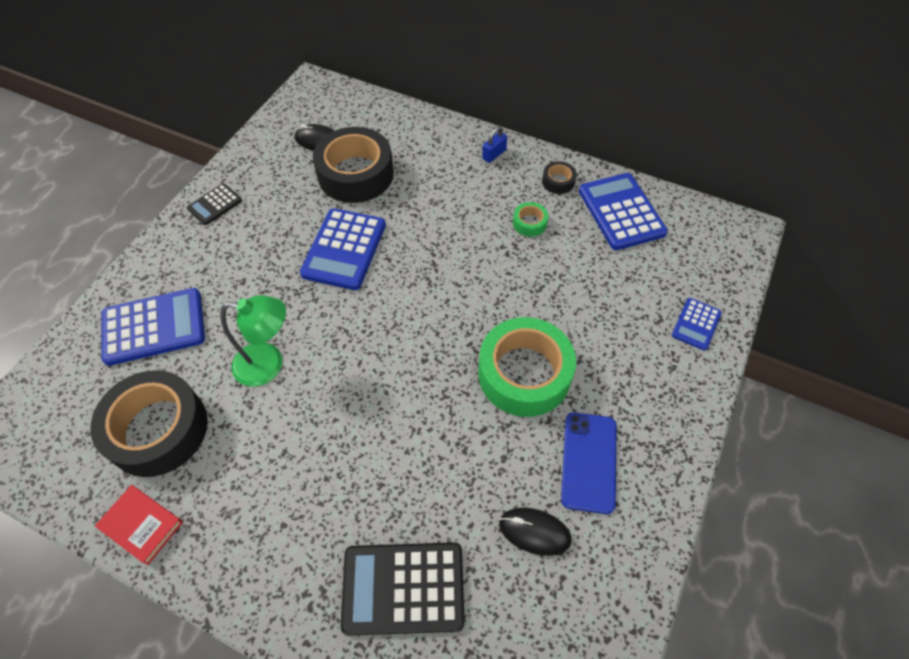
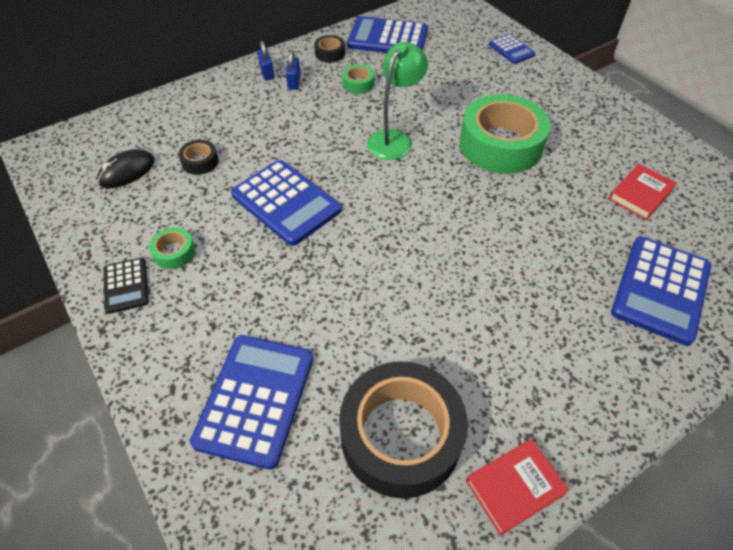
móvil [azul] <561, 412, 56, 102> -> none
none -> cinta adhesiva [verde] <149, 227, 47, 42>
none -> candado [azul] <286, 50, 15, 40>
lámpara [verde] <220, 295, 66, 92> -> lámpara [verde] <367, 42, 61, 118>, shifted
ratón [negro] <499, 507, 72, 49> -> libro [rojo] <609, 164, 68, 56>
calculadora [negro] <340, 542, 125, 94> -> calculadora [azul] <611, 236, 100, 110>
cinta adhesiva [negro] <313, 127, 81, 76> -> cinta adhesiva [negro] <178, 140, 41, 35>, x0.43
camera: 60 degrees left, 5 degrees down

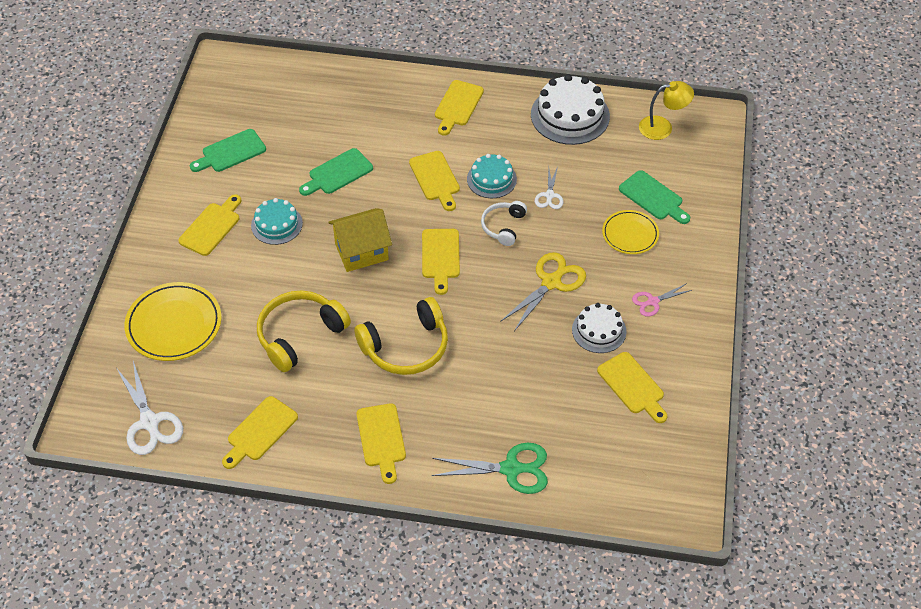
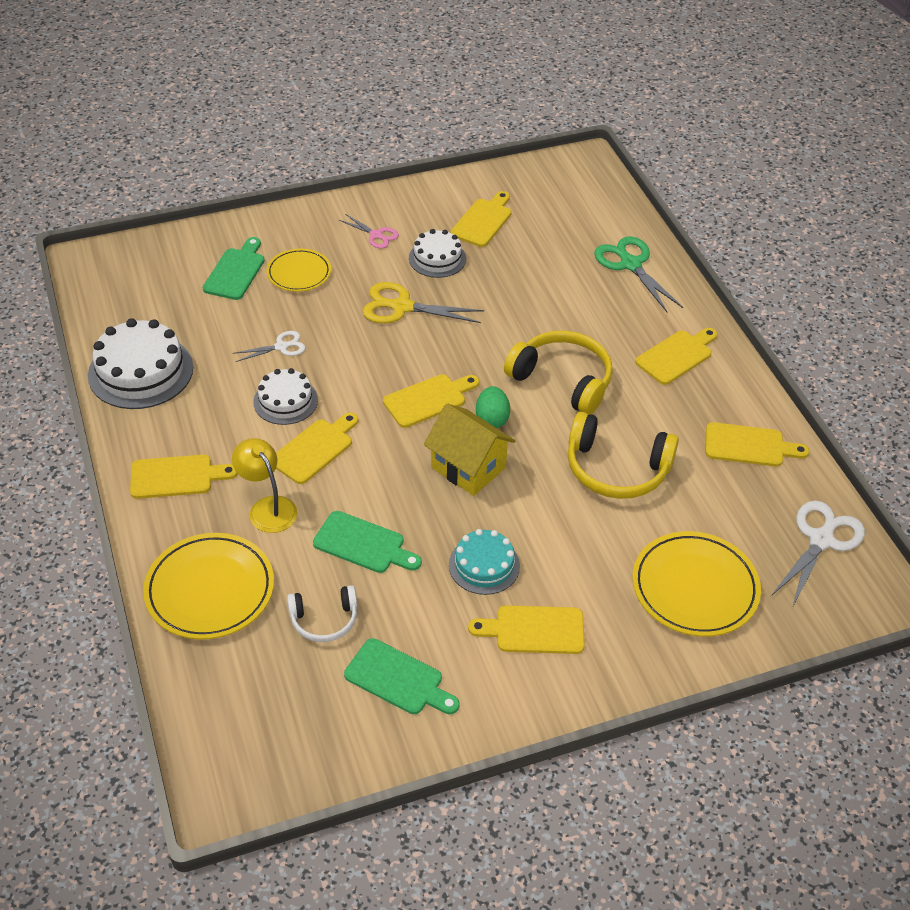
none -> plato [amarillo] <143, 533, 131, 106>
none -> huevo [verde] <476, 386, 34, 42>
auriculares [blanco] <481, 201, 46, 45> -> auriculares [blanco] <287, 585, 70, 57>, shifted
lámpara [amarillo] <639, 81, 55, 59> -> lámpara [amarillo] <232, 438, 66, 95>, shifted
tarta [turquesa] <467, 154, 50, 44> -> tarta [blanco] <253, 368, 65, 57>
camera: 120 degrees left, 5 degrees down

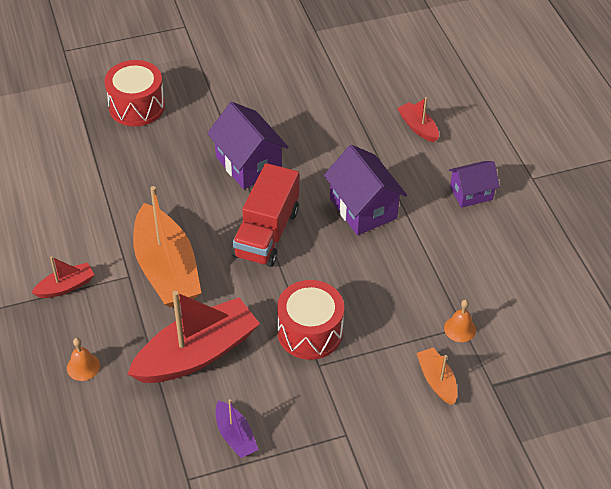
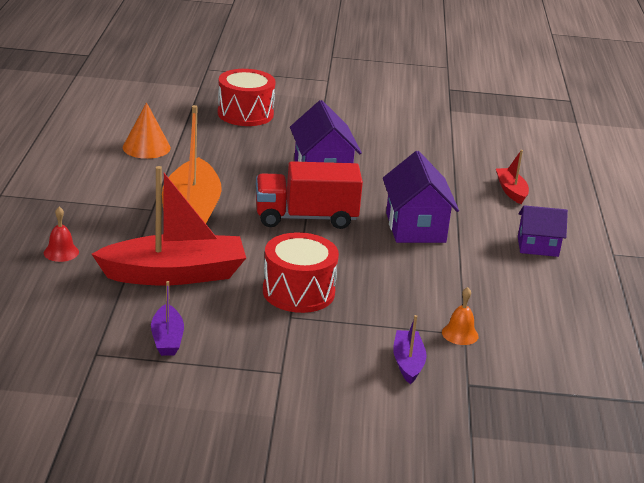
barco [rojo] <31, 256, 63, 42> -> none
none -> cono [naranja] <123, 102, 48, 57>
campana [naranja] <67, 338, 33, 43> -> campana [rojo] <44, 207, 35, 55>
barco [naranja] <417, 347, 40, 58> -> barco [morado] <393, 315, 34, 70>
camión [rojo] <232, 163, 67, 104> -> camión [rojo] <256, 161, 107, 68>, 45 degrees clockwise
camera: 20 degrees right, 20 degrees down

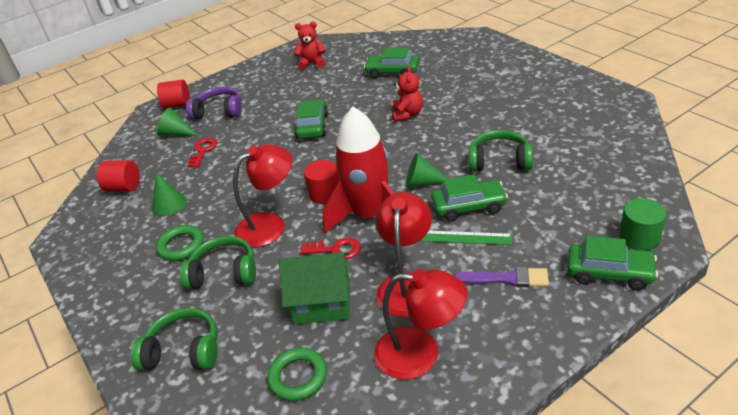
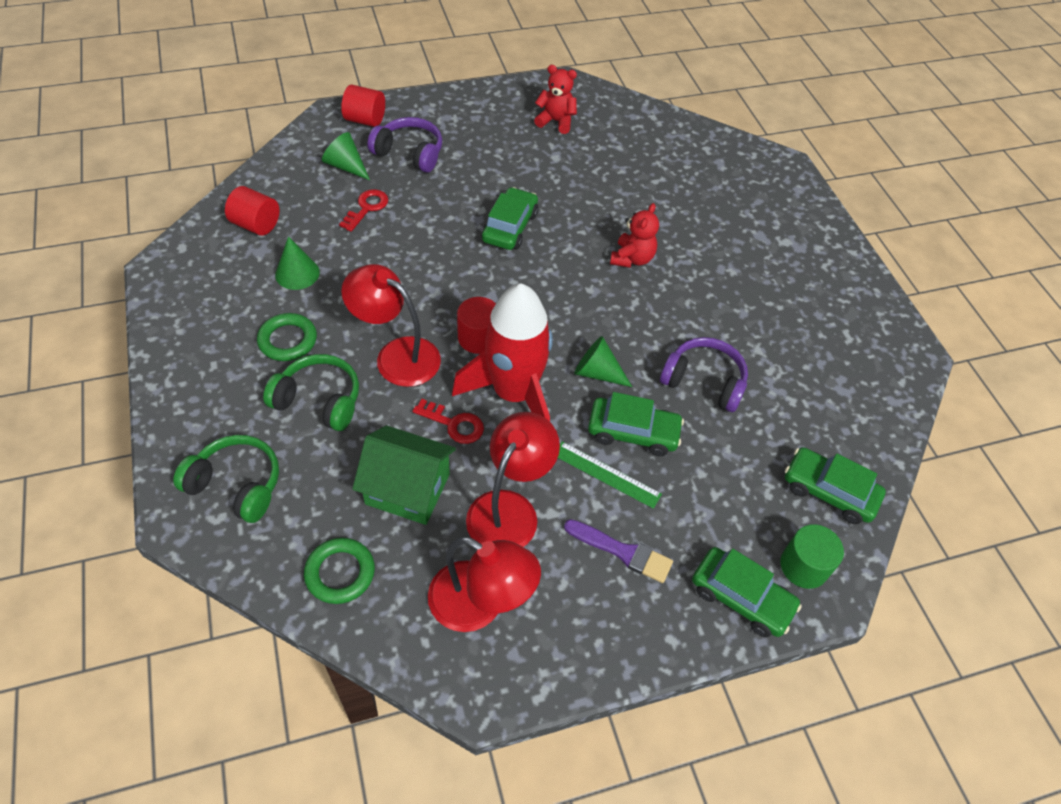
coche [verde] <364, 47, 55, 31> -> coche [verde] <785, 447, 101, 77>, shifted
auriculares [verde] <468, 130, 65, 42> -> auriculares [morado] <660, 337, 88, 75>
lámpara [rojo] <233, 144, 59, 104> -> lámpara [rojo] <341, 264, 100, 123>, 135 degrees counterclockwise
camera: 10 degrees right, 15 degrees up

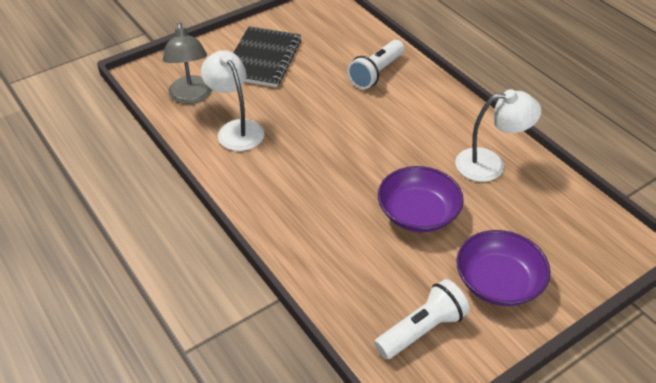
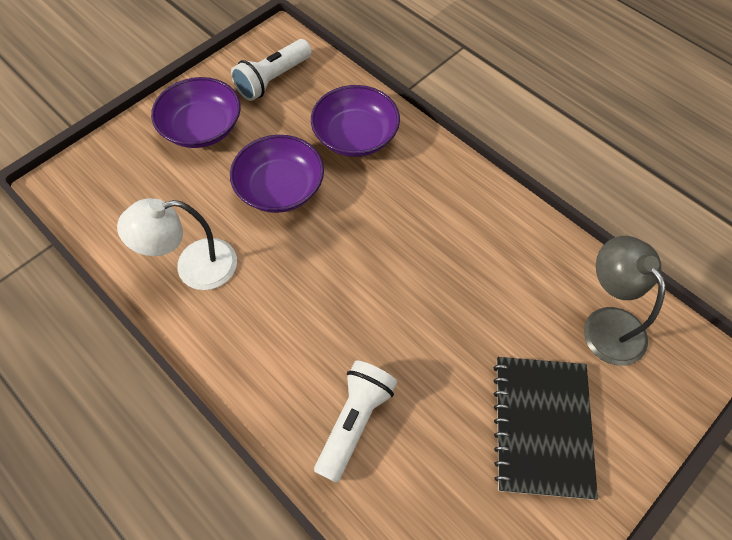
lámpara [blanco] <201, 50, 63, 101> -> none
none -> cuenco [morado] <311, 85, 89, 72>
camera: 170 degrees right, 15 degrees up

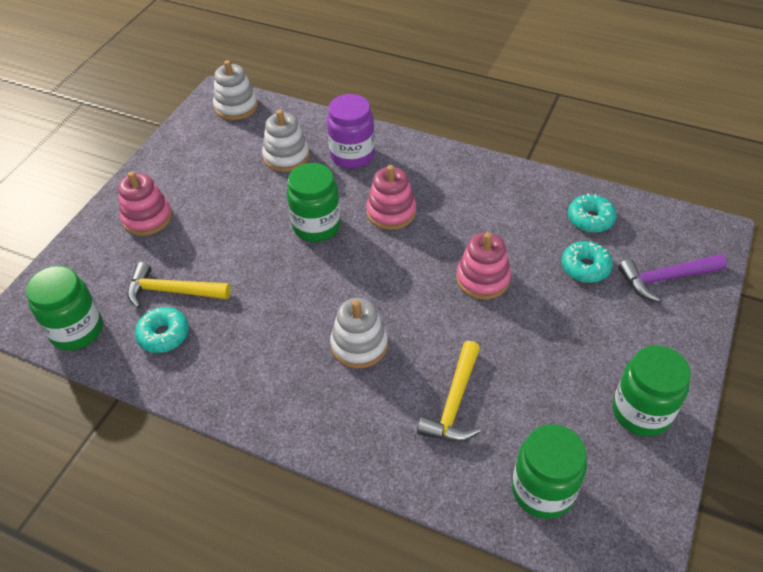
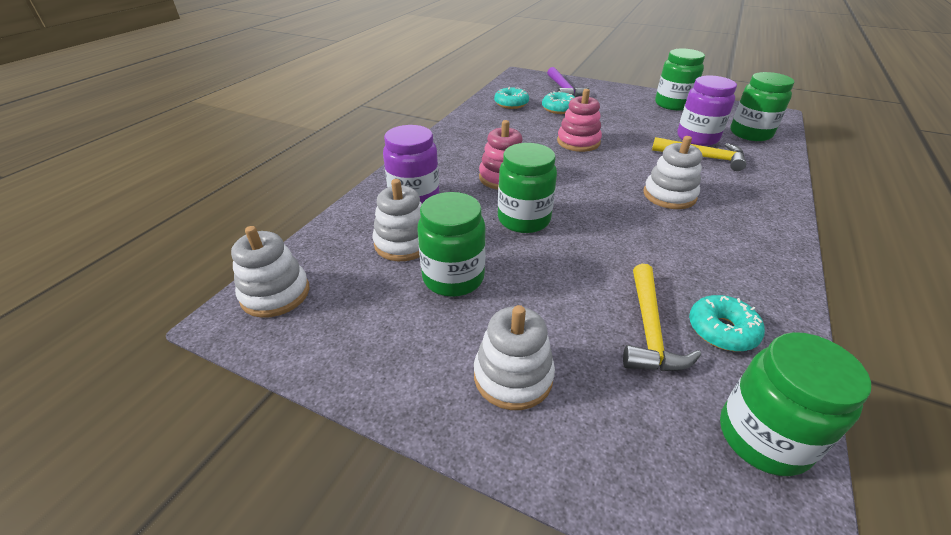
none -> tarro [verde] <417, 192, 69, 105>
none -> tarro [morado] <677, 76, 60, 70>
juguete apilable [rosa] <118, 171, 54, 65> -> juguete apilable [blanco] <474, 305, 81, 105>
camera: 90 degrees left, 10 degrees down

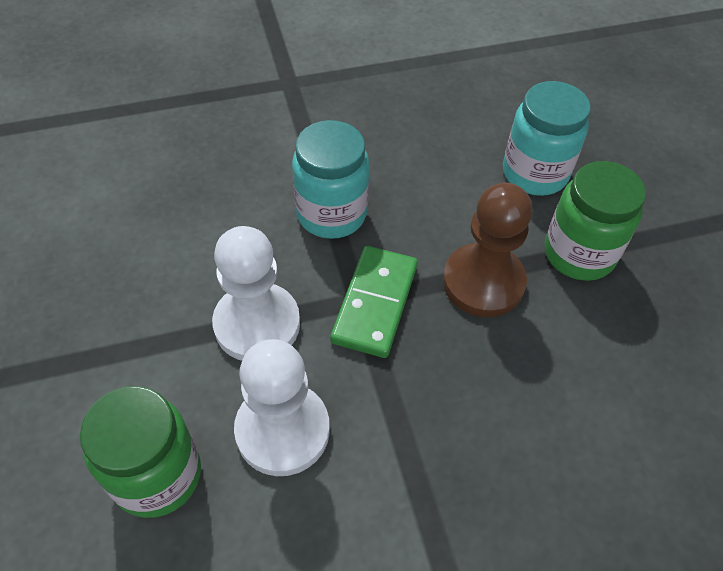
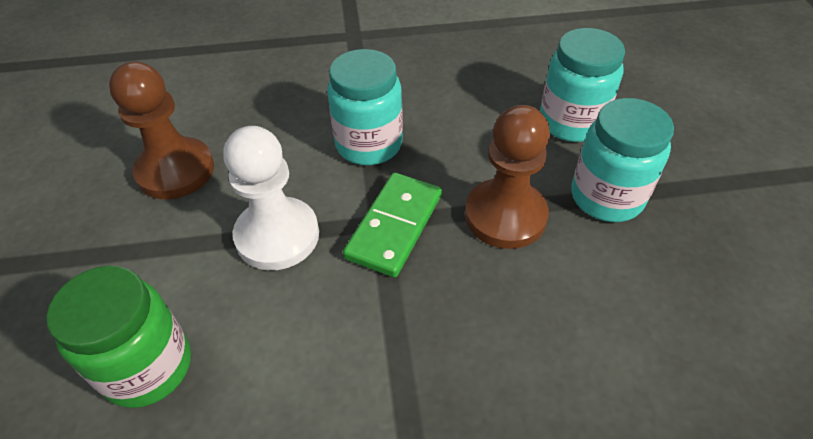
peón [blanco] <234, 339, 96, 137> -> none
none -> peón [marrón] <109, 62, 105, 137>
tarro [verde] <545, 161, 101, 120> -> tarro [turquesa] <571, 98, 103, 124>
camera: 10 degrees right, 5 degrees down

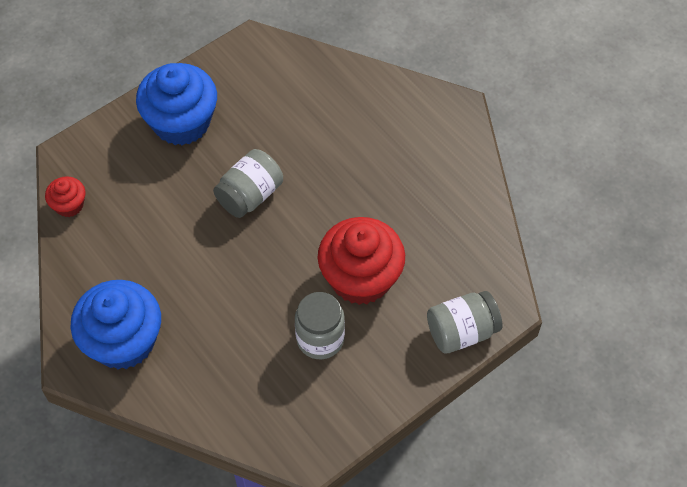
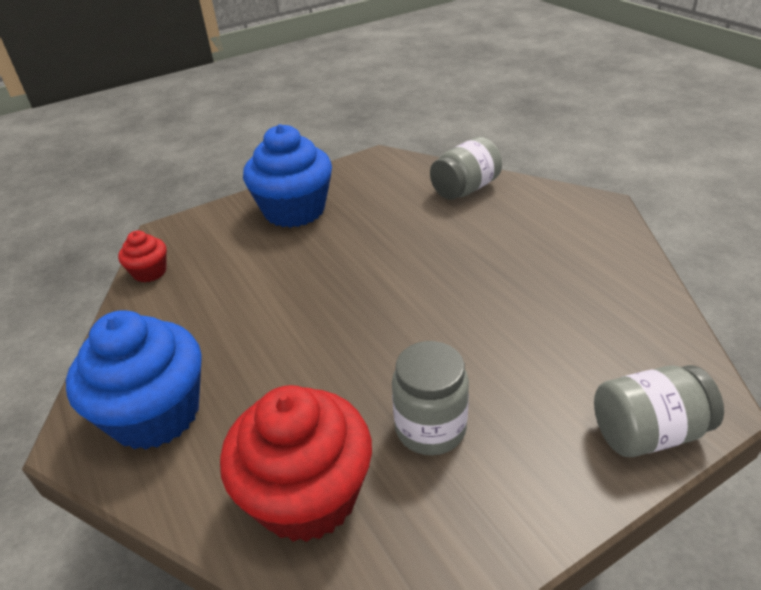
tarro [gris] <213, 149, 70, 69> -> tarro [gris] <430, 137, 72, 63>, shifted
magdalena [rojo] <318, 217, 87, 88> -> magdalena [rojo] <220, 385, 152, 157>, shifted
camera: 10 degrees right, 20 degrees down

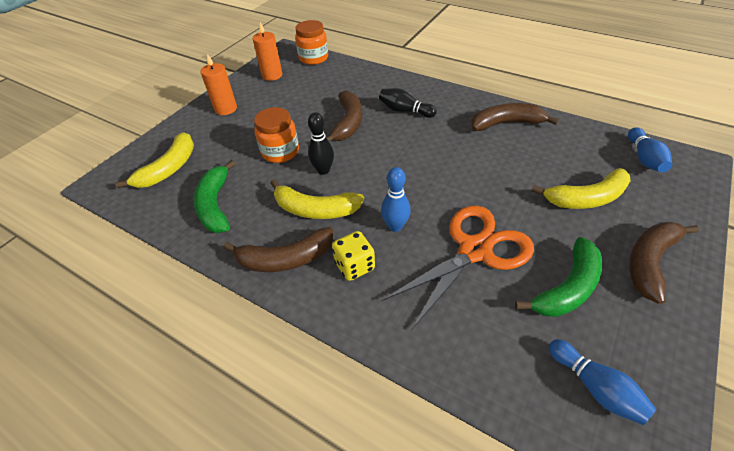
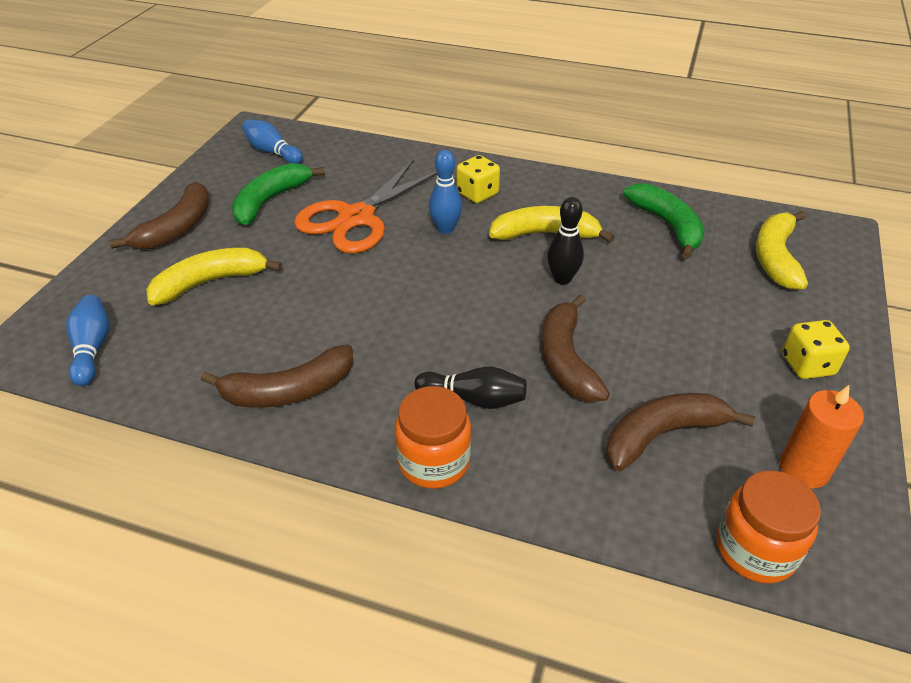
plátano [marrón] <224, 227, 109, 45> -> plátano [marrón] <607, 393, 148, 78>, shifted
tarro [naranja] <254, 107, 45, 56> -> tarro [naranja] <395, 386, 76, 103>, shifted
vela [naranja] <200, 54, 37, 61> -> dado [amarillo] <782, 320, 68, 59>
camera: 165 degrees right, 5 degrees down

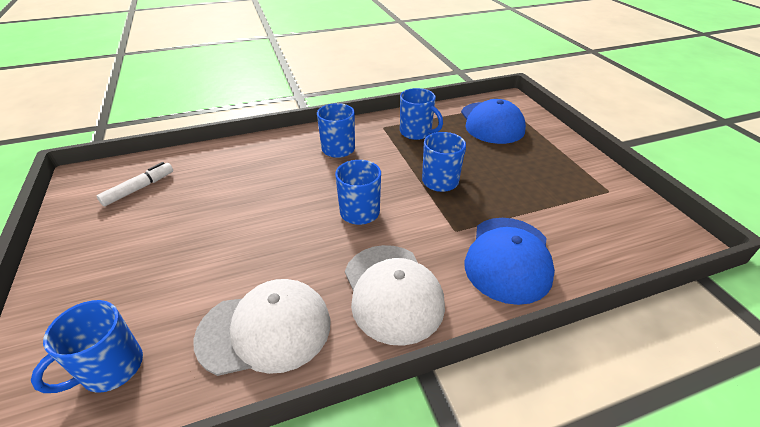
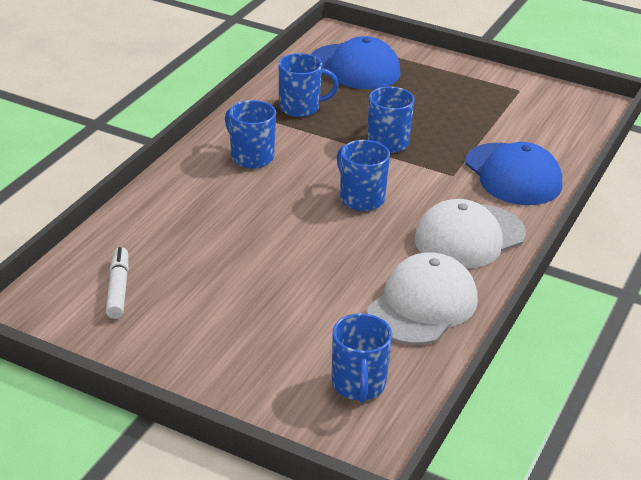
gorra [blanco] <345, 245, 100, 101> -> gorra [blanco] <414, 199, 112, 70>, 120 degrees clockwise
camera: 45 degrees left, 5 degrees down

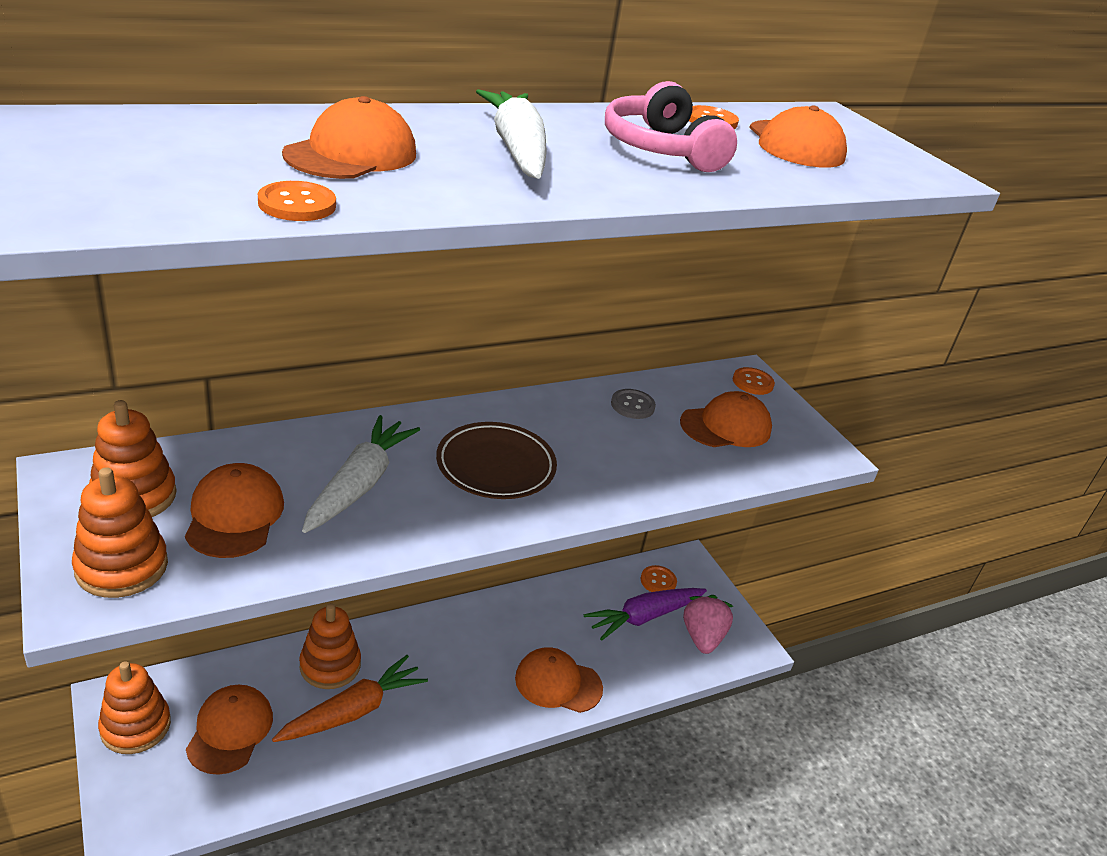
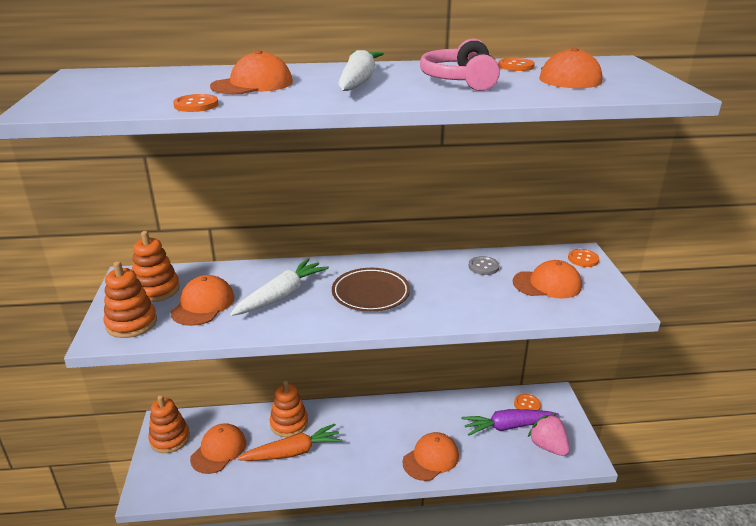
gorra [naranja] <515, 647, 88, 66> -> gorra [naranja] <403, 432, 56, 49>, 105 degrees clockwise
fresa [rosa] <683, 595, 50, 59> -> fresa [rosa] <528, 414, 42, 42>, 60 degrees counterclockwise
camera: 25 degrees right, 5 degrees down

